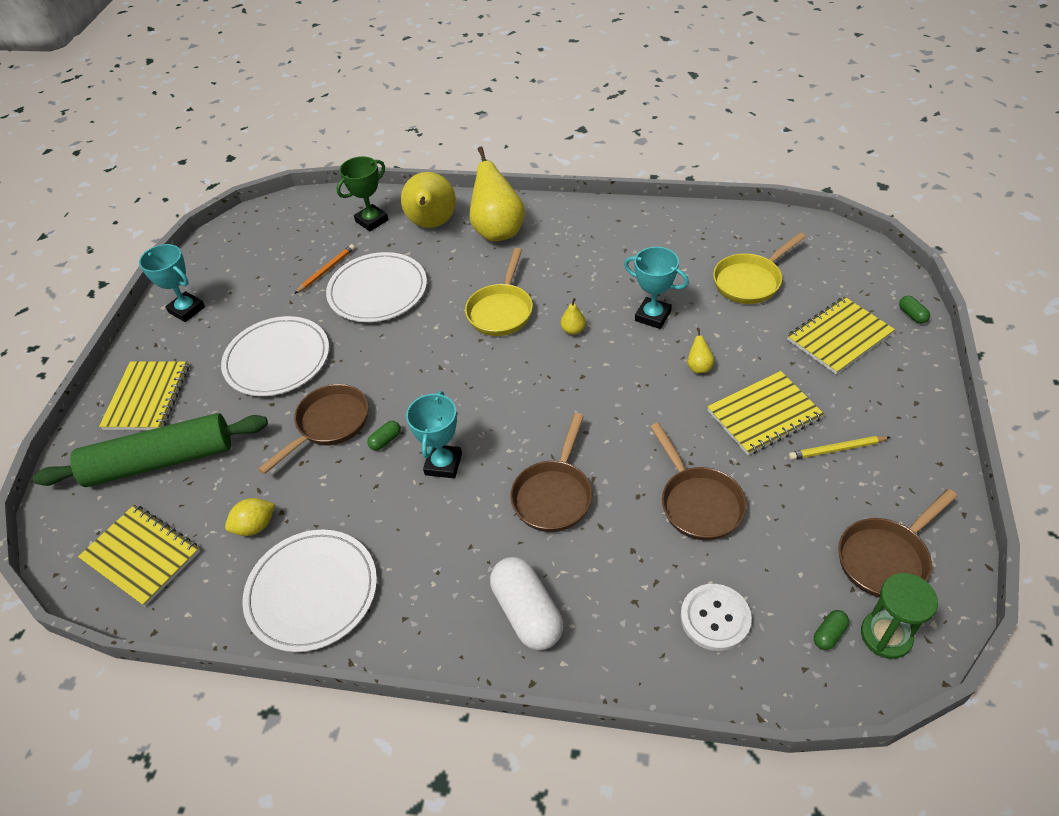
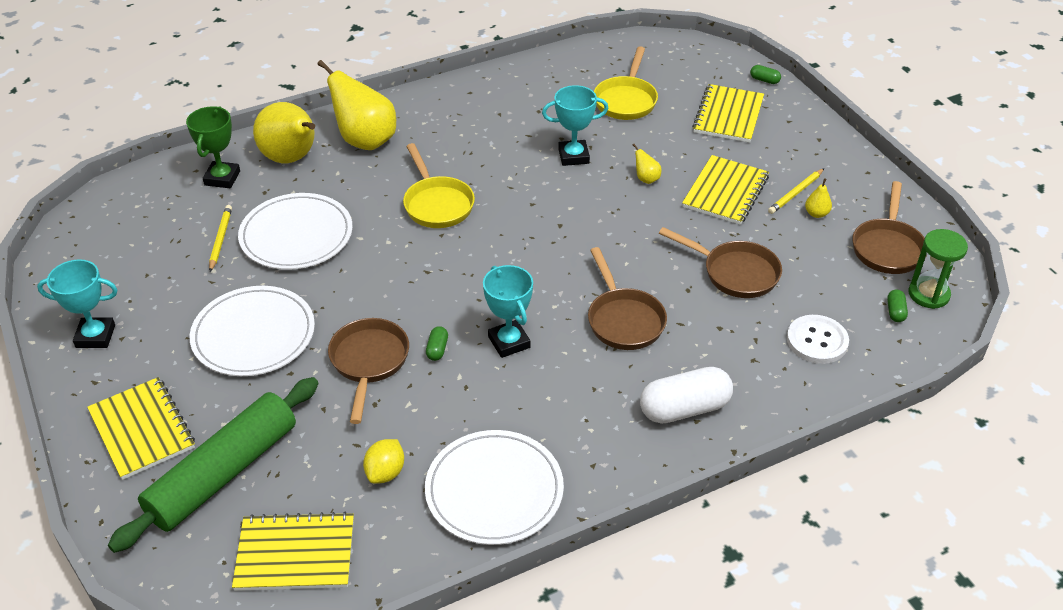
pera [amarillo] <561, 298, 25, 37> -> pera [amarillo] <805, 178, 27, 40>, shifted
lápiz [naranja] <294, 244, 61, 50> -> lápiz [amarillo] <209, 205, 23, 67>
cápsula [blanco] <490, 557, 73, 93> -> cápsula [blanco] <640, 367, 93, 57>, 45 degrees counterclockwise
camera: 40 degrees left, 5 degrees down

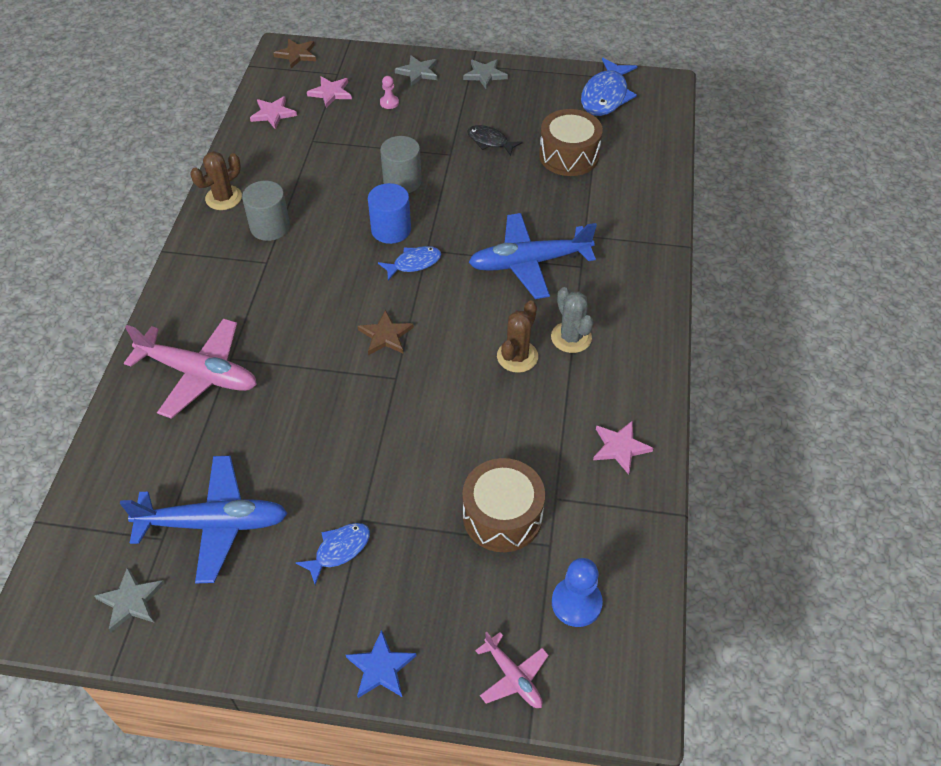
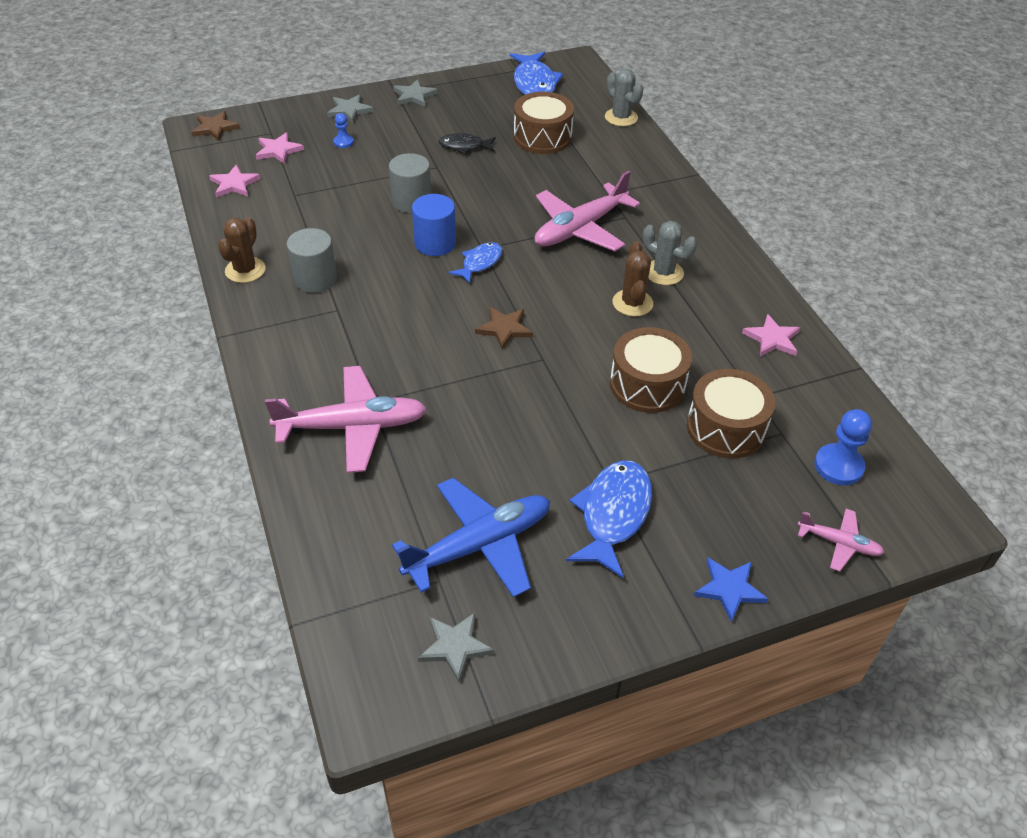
none -> cactus [gris] <605, 69, 39, 57>
none -> tambor [marrón] <610, 327, 82, 86>
peón [rosa] <380, 76, 19, 33> -> peón [azul] <333, 113, 21, 35>
avión [azul] <469, 213, 128, 86> -> avión [rosa] <535, 171, 105, 80>
pez [azul] <296, 523, 74, 62> -> pez [azul] <566, 460, 86, 118>, x1.70
camera: 30 degrees left, 5 degrees down

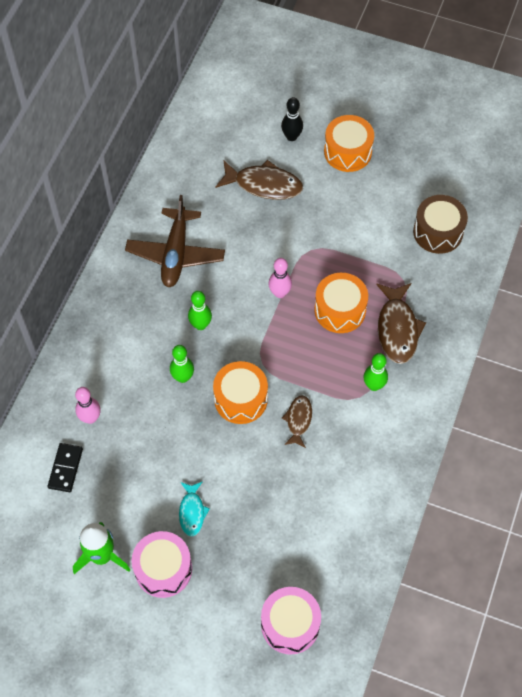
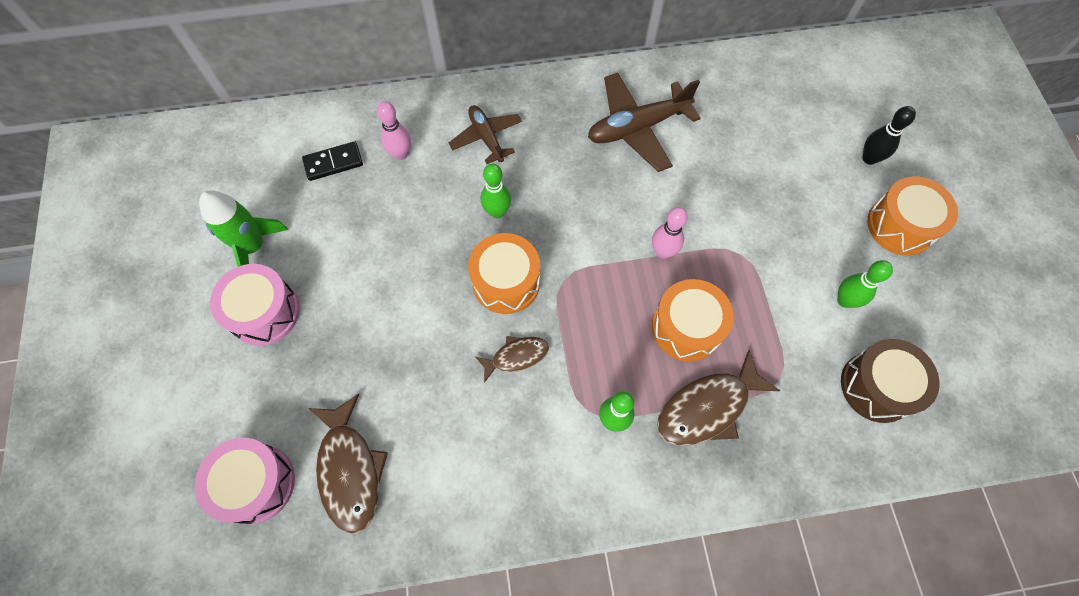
pez [turquesa] <179, 481, 31, 56> -> none
none -> avión [marrón] <449, 105, 73, 59>
bolo [verde] <188, 291, 24, 39> -> bolo [verde] <837, 260, 56, 48>, shifted
pez [marrón] <215, 160, 88, 40> -> pez [marrón] <309, 394, 79, 140>, shifted
camera: 60 degrees right, 5 degrees up

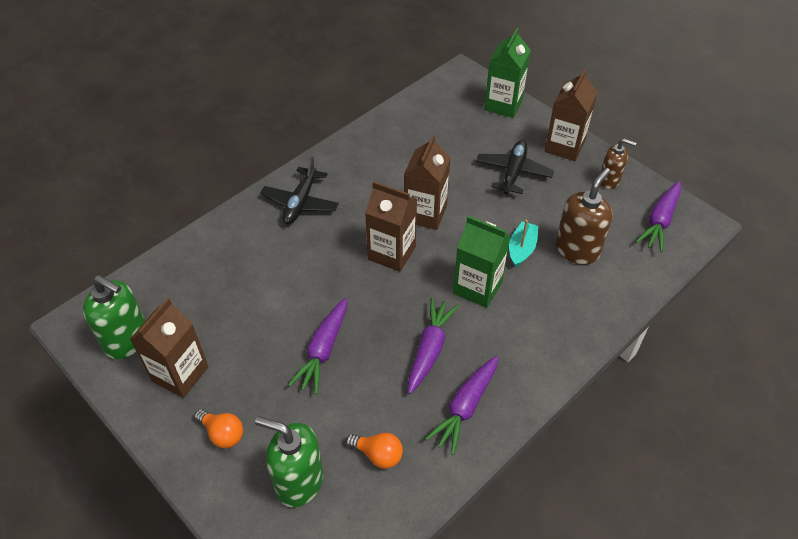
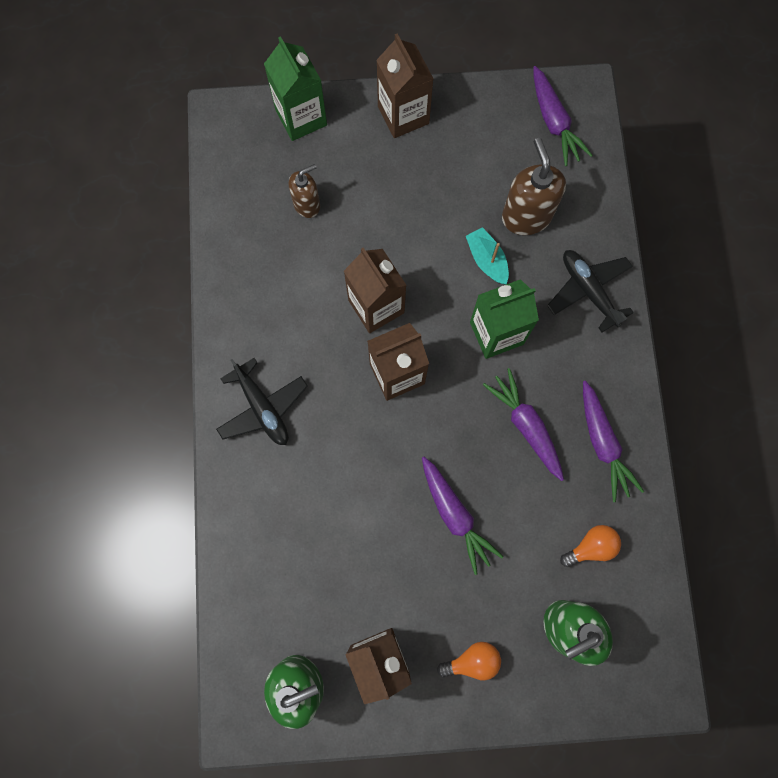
avión [negro] <476, 140, 78, 55> -> avión [negro] <547, 250, 87, 82>, shifted
dispensador de jabón [marrón] <600, 138, 36, 51> -> dispensador de jabón [marrón] <288, 164, 32, 54>, shifted
camera: 50 degrees left, 25 degrees up

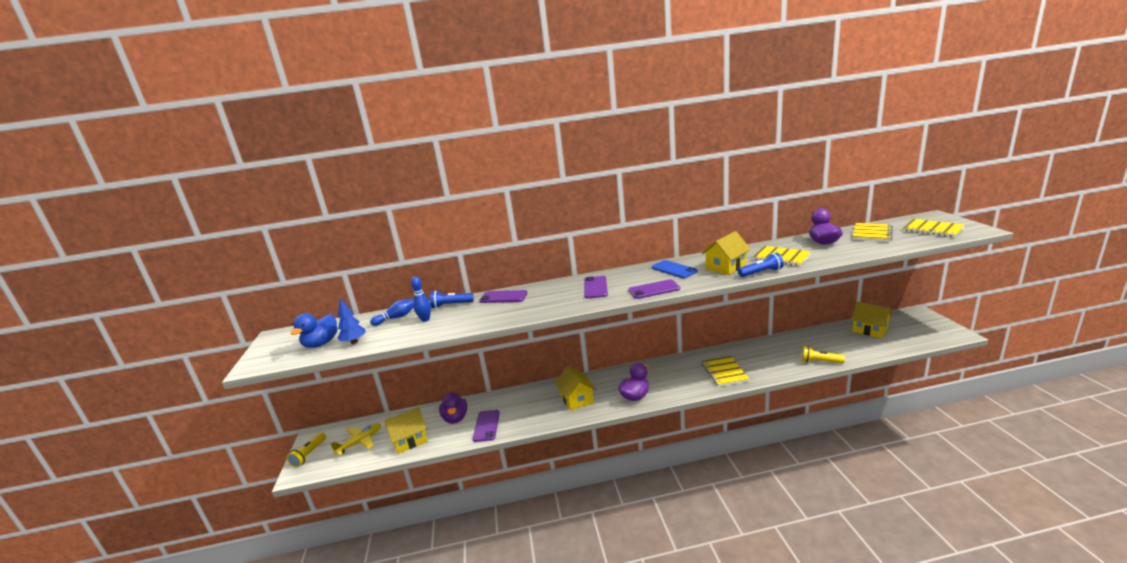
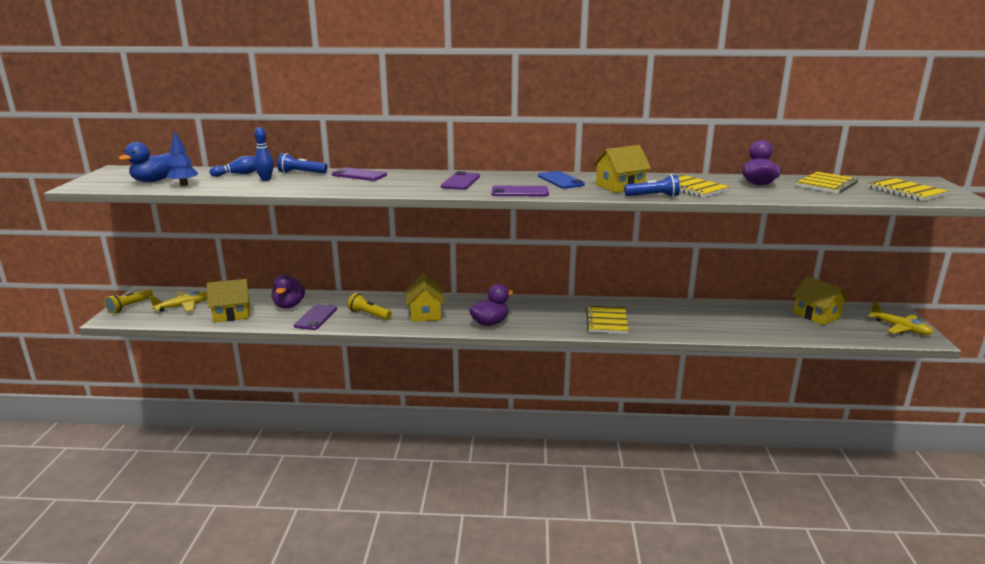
none -> avión [amarillo] <868, 301, 66, 34>
lámpara de mano [amarillo] <801, 346, 44, 17> -> lámpara de mano [amarillo] <348, 293, 44, 27>, shifted
camera: 10 degrees right, 0 degrees up

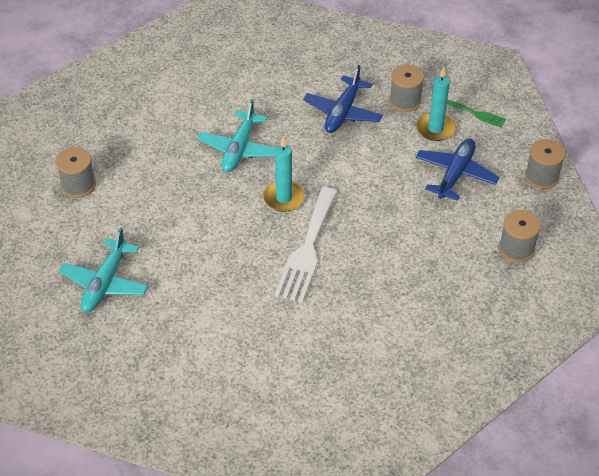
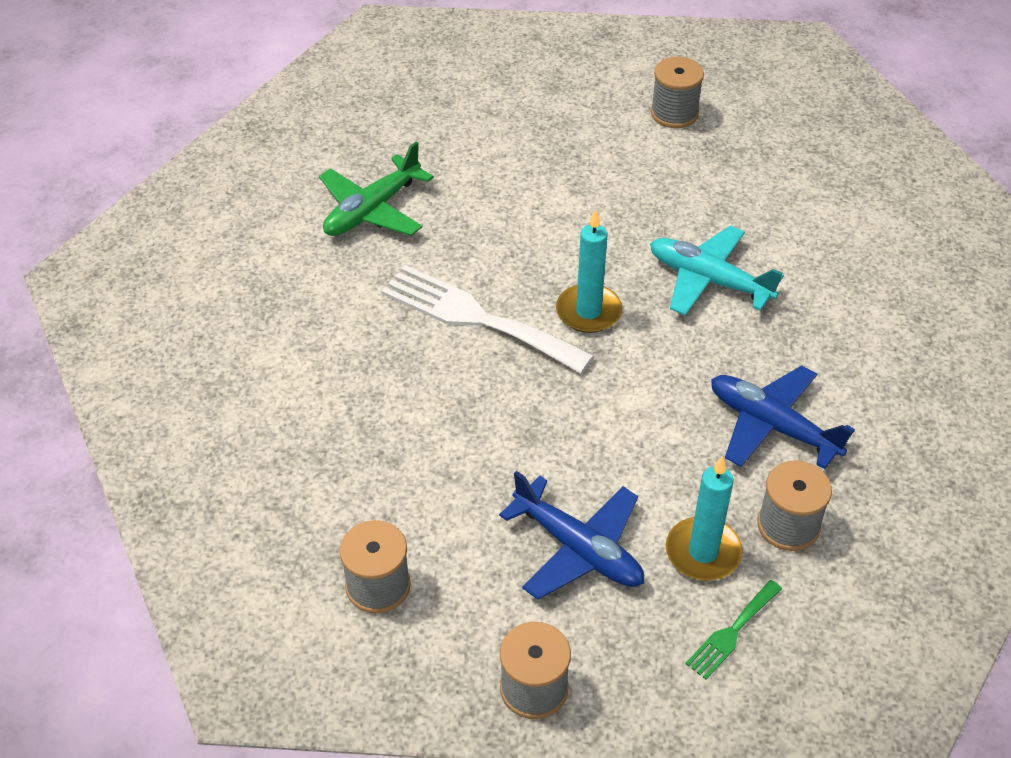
avión [turquesa] <59, 227, 90, 86> -> none
none -> avión [verde] <319, 141, 115, 95>
camera: 105 degrees right, 0 degrees up

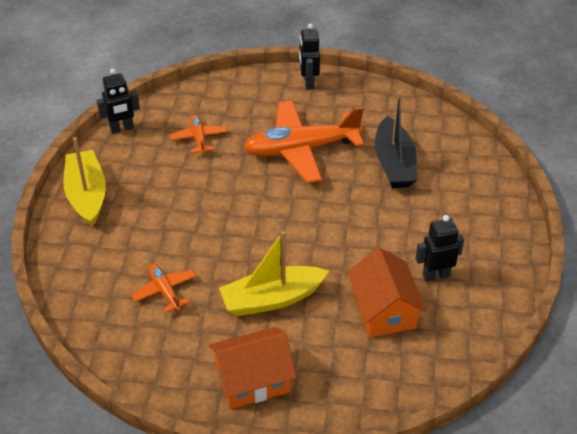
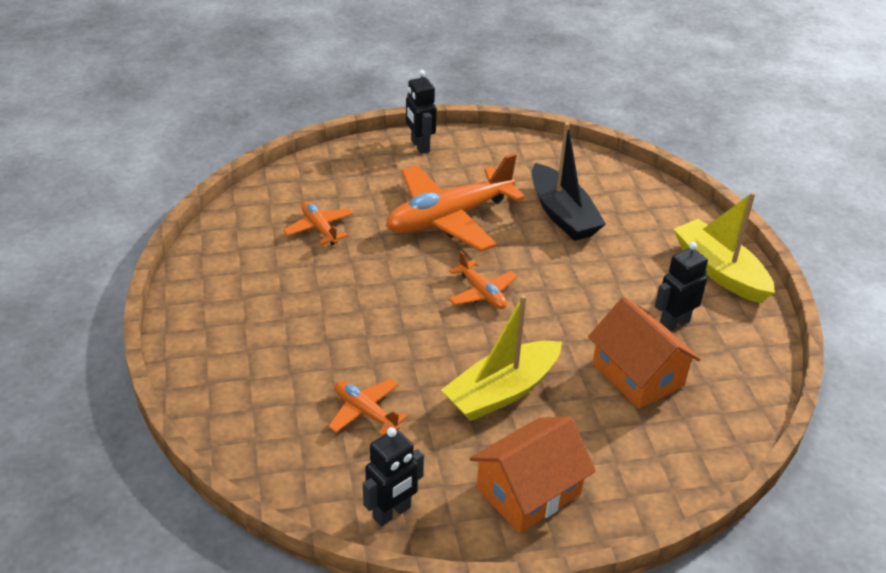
none -> avión [naranja] <449, 251, 68, 58>
barco [amarillo] <63, 137, 43, 90> -> barco [amarillo] <673, 192, 102, 111>, shifted
robot [negro] <97, 69, 43, 65> -> robot [negro] <363, 427, 61, 100>, shifted
camera: 20 degrees left, 5 degrees down

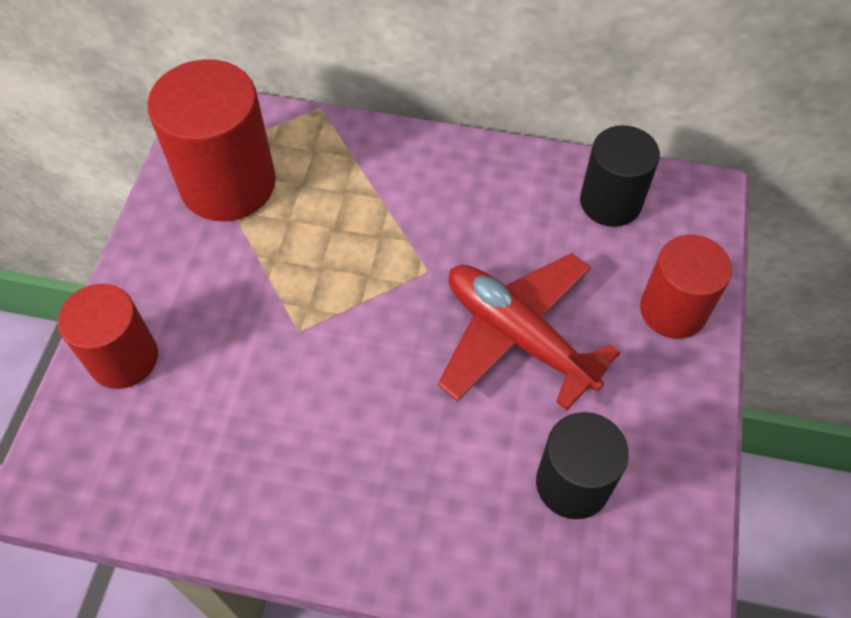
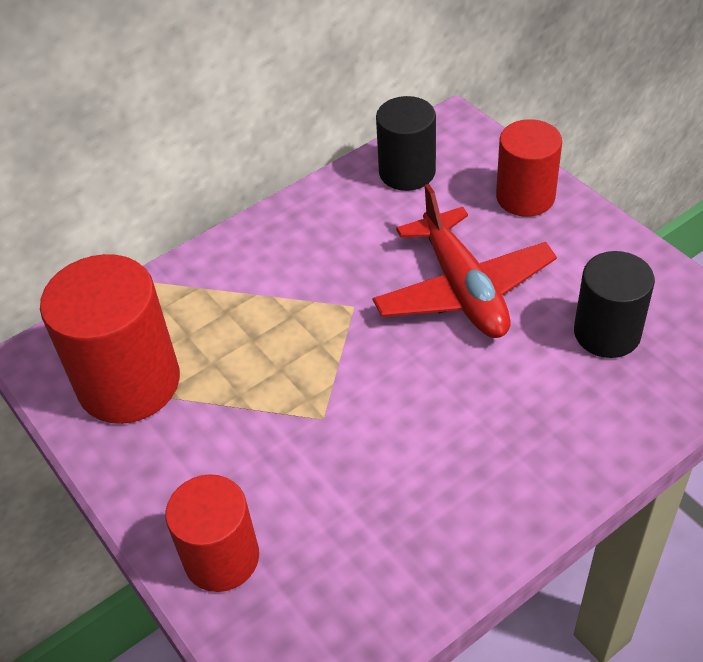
avión [rojo] <438, 253, 182, 157> -> avión [rojo] <373, 184, 184, 154>, 105 degrees counterclockwise
camera: 45 degrees left, 10 degrees down

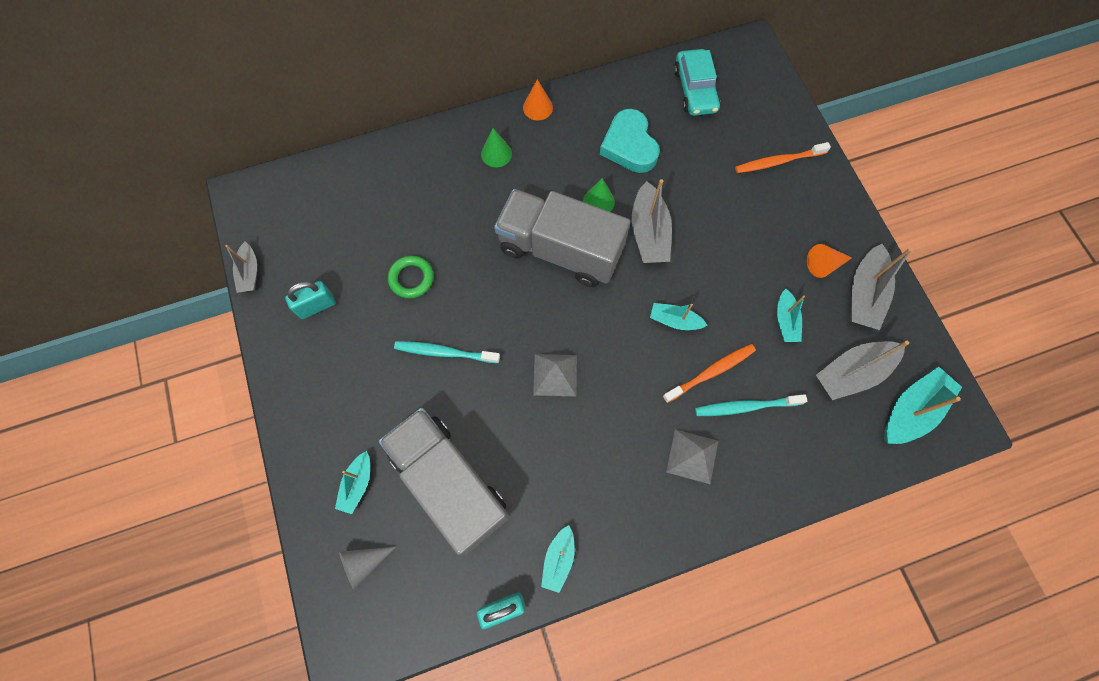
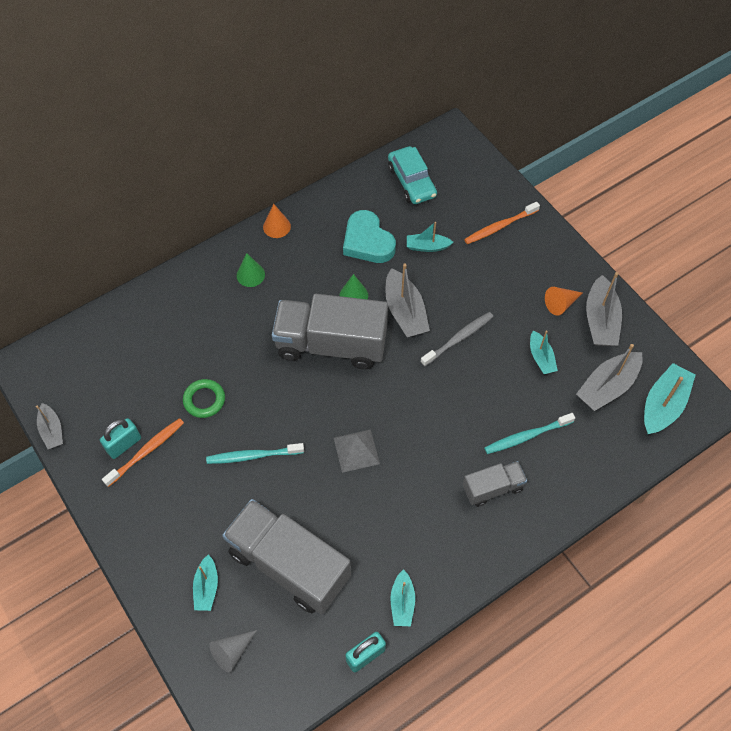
none -> cepillo de dientes [gris] <420, 312, 73, 55>
barco [turquesa] <650, 303, 58, 27> -> barco [turquesa] <407, 222, 46, 30>, shifted
cepillo de dientes [naranja] <663, 344, 93, 59> -> cepillo de dientes [naranja] <102, 418, 82, 69>, shifted
pirámide [gris] <666, 429, 52, 55> -> camión [gris] <463, 461, 64, 46>
camera: 15 degrees left, 10 degrees down

